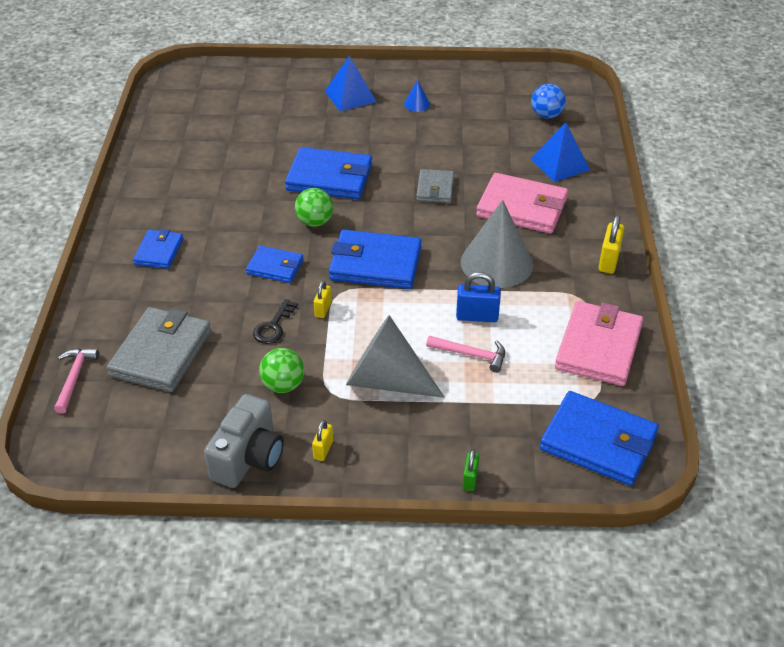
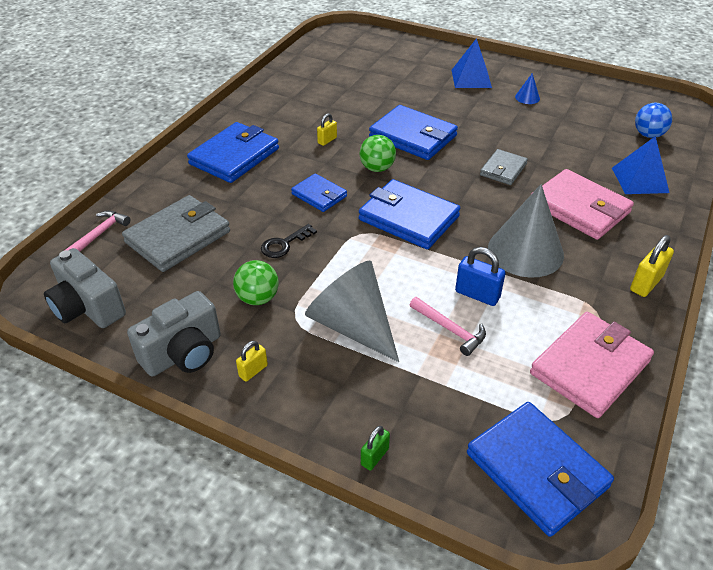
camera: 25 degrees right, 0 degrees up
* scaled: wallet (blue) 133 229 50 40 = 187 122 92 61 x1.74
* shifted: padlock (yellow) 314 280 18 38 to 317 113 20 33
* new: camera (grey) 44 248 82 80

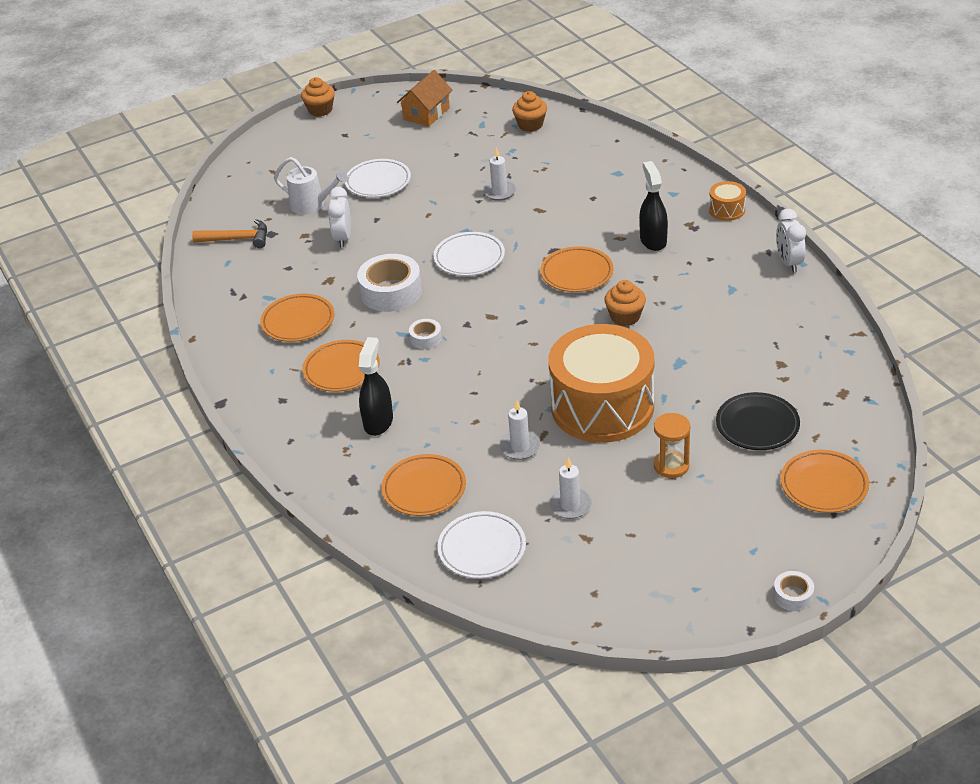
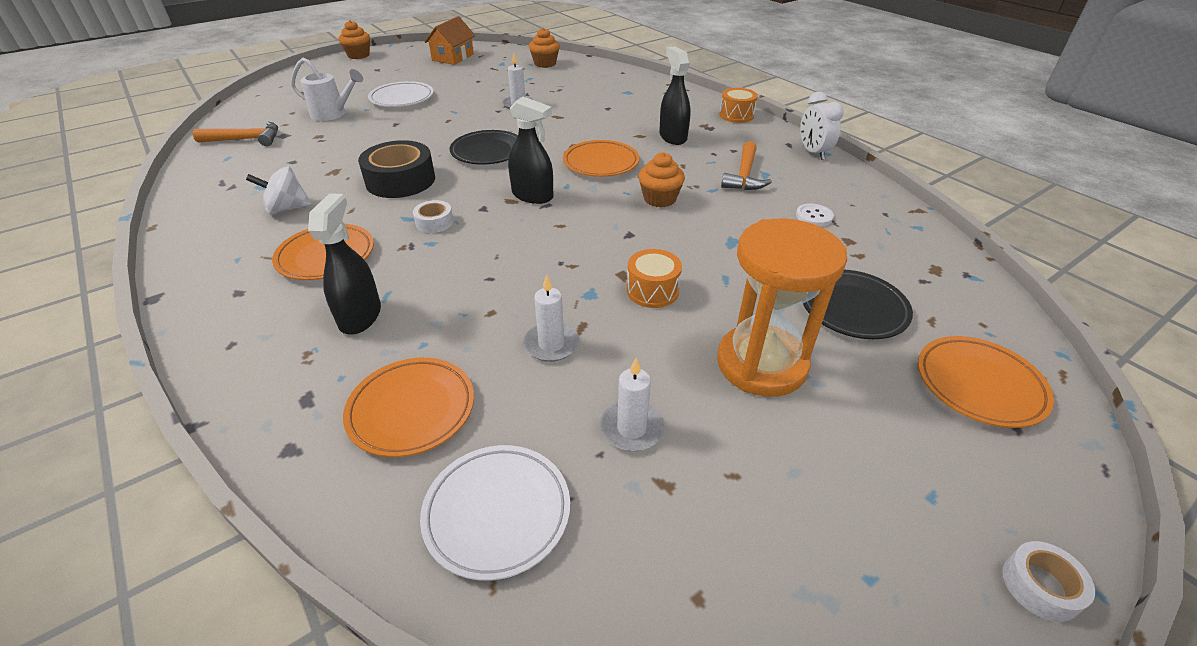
camera: 10 degrees left, 0 degrees up
* swapped: plate (orange) 260 294 74 48 to spinning top (white) 246 167 66 47
* gone: clock (white) 327 187 24 61
* repainted: tape (white) 357 254 65 58 to tape (black) 358 140 77 58
* repainted: plate (white) 434 232 71 44 to plate (black) 450 130 68 35
* scaled: drum (orange) 548 324 106 119 = 627 249 55 59 x0.40
* scaled: hourglass (orange) 654 413 36 65 = 717 219 130 178 x1.82
* new: spray bottle (black) 508 97 45 107
* new: hammer (orange) 721 141 51 49
* new: button (white) 796 204 38 22

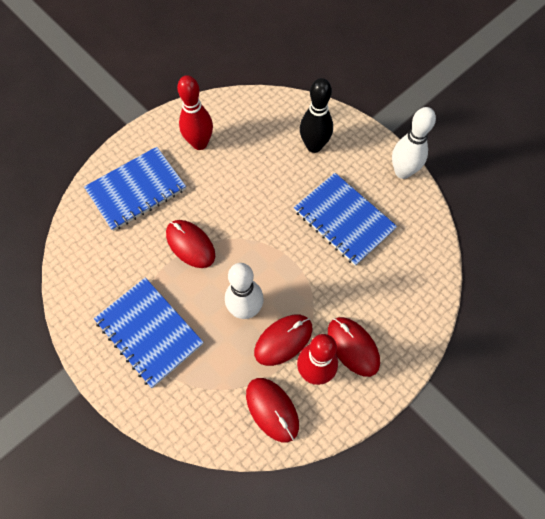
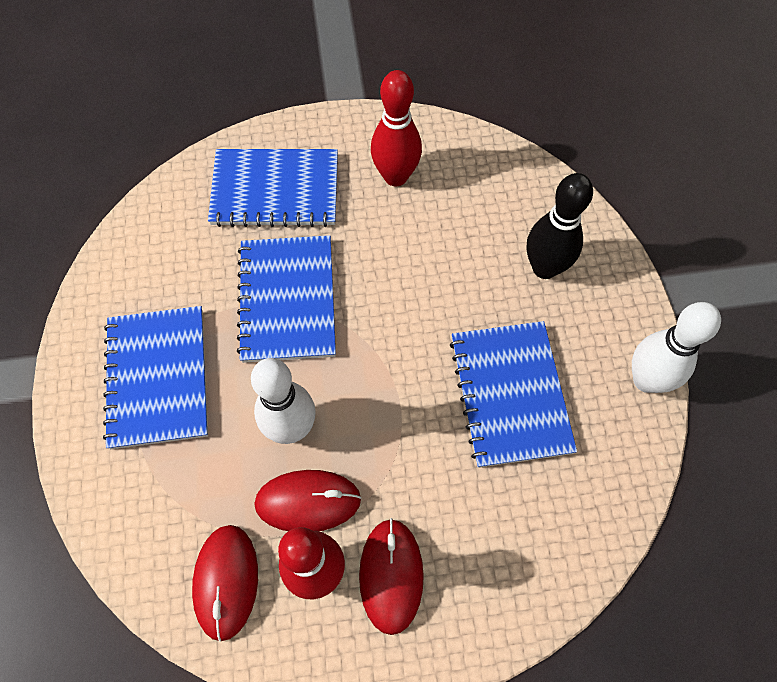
camera: 35 degrees right, 0 degrees up
* swapped: mouse (red) 166 220 49 48 to notebook (blue) 237 235 99 128

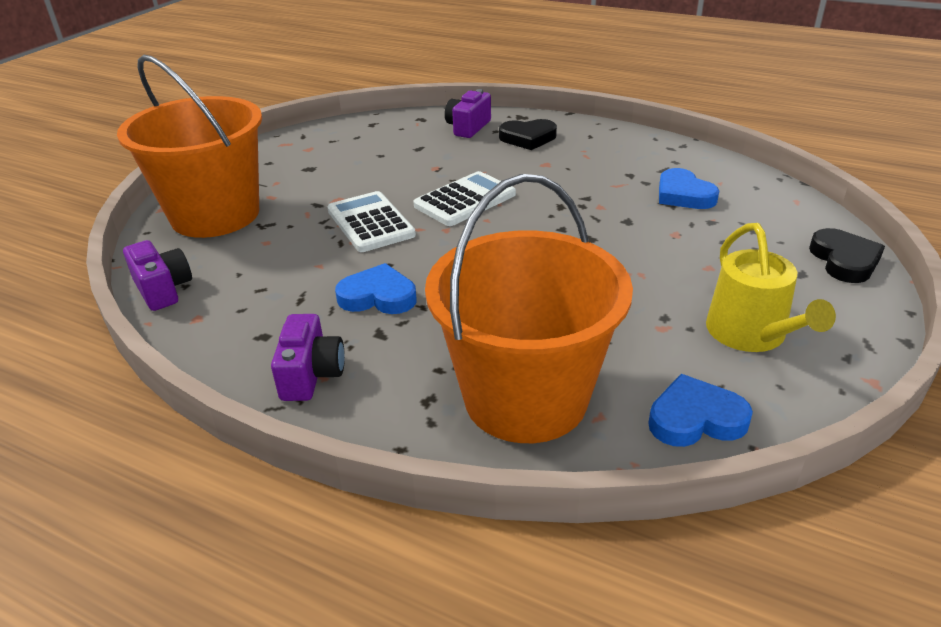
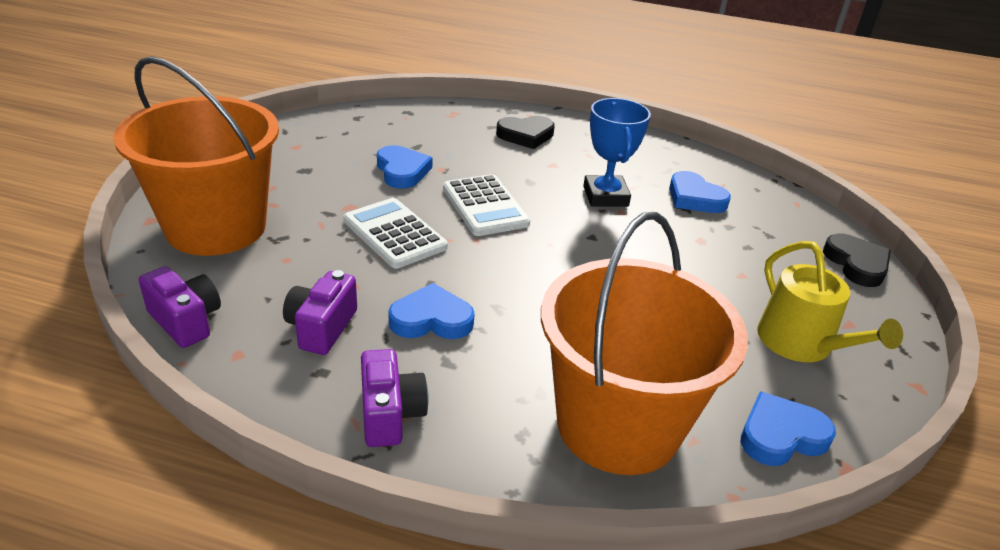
camera: 15 degrees left, 0 degrees up
* rotated: calculator (white) 413 171 103 55 = 443 174 87 62 120 degrees clockwise
* shifted: camera (purple) 445 89 46 49 to 283 270 74 85
* new: heart (blue) 377 145 56 44
* new: trophy (blue) 583 98 68 109

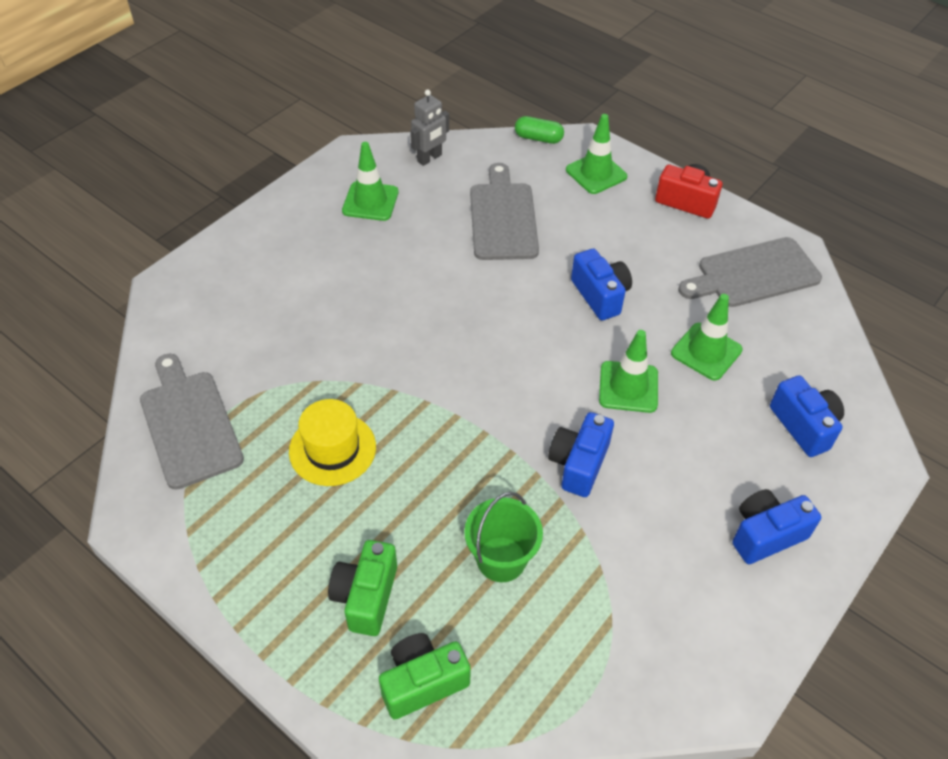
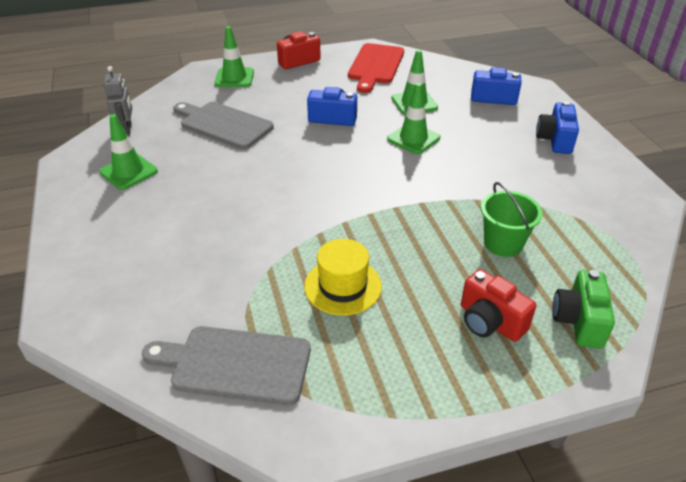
camera: 55 degrees left, 10 degrees down
* repainted: camera (green) 328 540 69 96 to camera (red) 461 269 75 73
* gone: capsule (green) 515 116 49 28
* gone: camera (blue) 548 412 66 85
* repainted: cutting board (grey) 678 237 144 70 to cutting board (red) 348 43 56 50

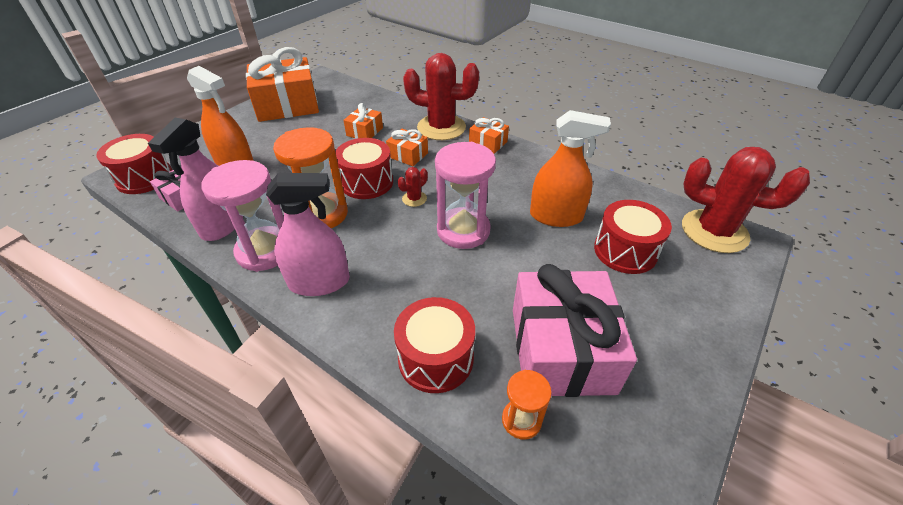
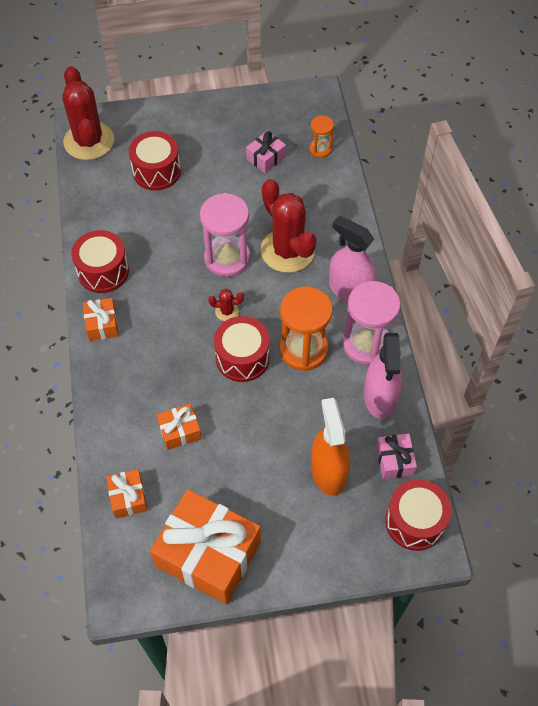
camera: 135 degrees left, 15 degrees up
* rotated: spray bottle (pink) 148 118 95 123 = 364 333 38 86 120 degrees clockwise
* shifted: gift (orange) 386 129 42 37 to 106 469 42 49
* shifted: drum (red) 394 297 81 96 to 71 230 58 63
* shifted: cactus (red) 403 53 76 87 to 261 179 56 94
* scaled: gift (pink) 513 264 124 133 = 246 131 40 42 x0.47
* gone: spray bottle (orange) 530 110 81 117

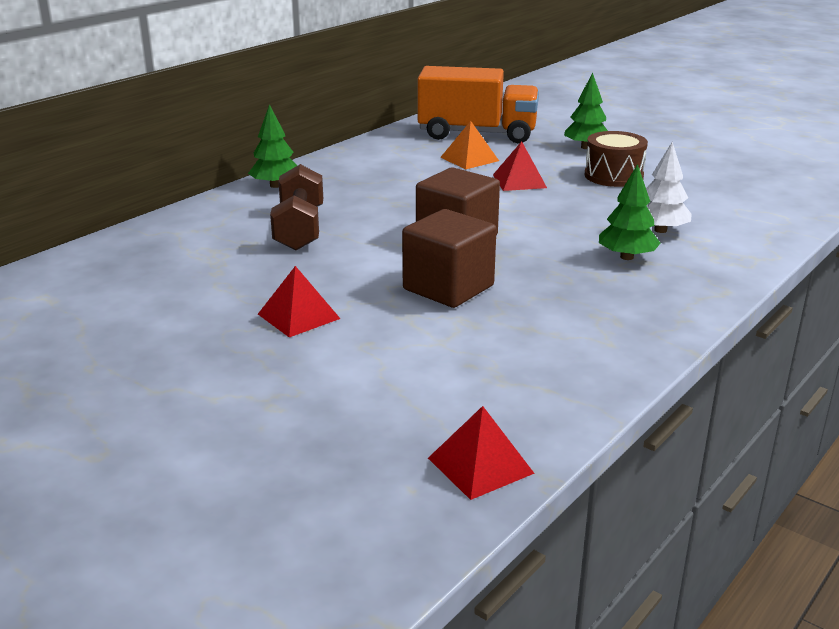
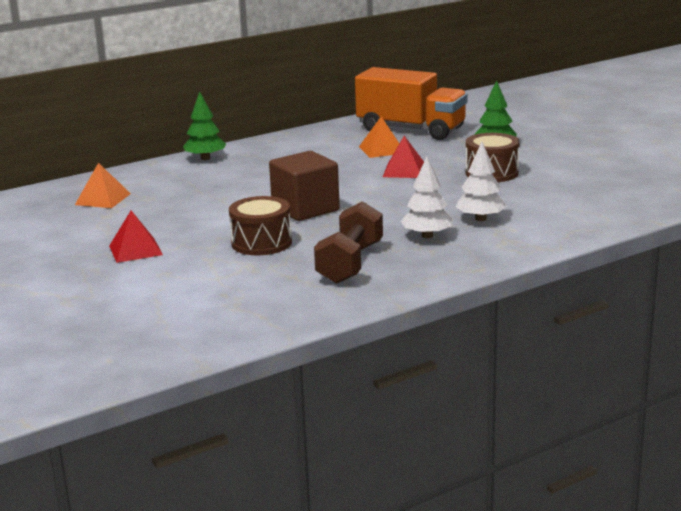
camera: 20 degrees right, 5 degrees down
* shifted: dumbbell (brown) 270 164 53 86 to 314 201 69 83
* swapped: cube (brown) 402 209 95 99 to drum (brown) 229 196 63 59
* gone: pyramid (red) 428 406 107 94
* repainted: tree (green) 599 164 62 96 to tree (white) 401 157 52 81
* new: pyramid (orange) 75 163 56 45

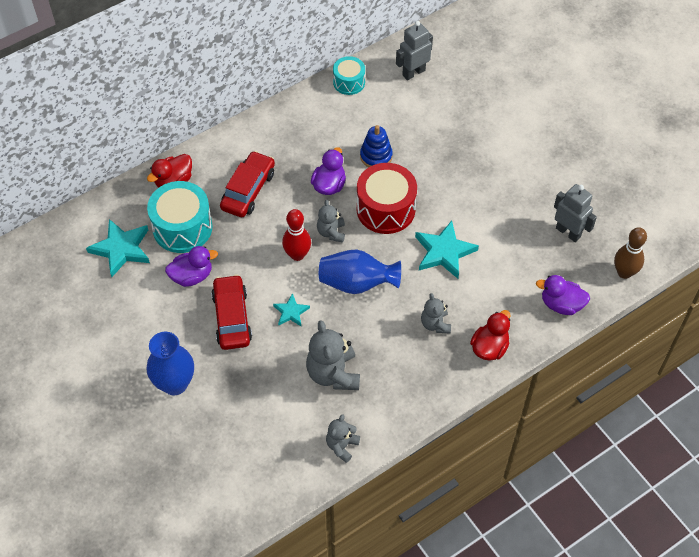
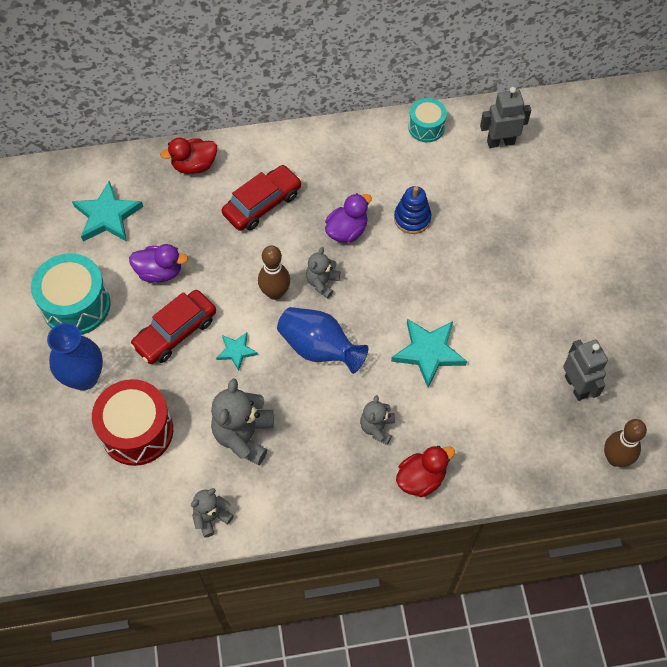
camera: 25 degrees right, 5 degrees up
* shifted: drum (turquoise) 147 181 66 72 to 31 253 80 82
* rotated: car (red) 211 274 41 76 = 130 290 86 74 150 degrees counterclockwise
* repainted: bowling pin (red) 282 209 29 52 to bowling pin (brown) 258 245 32 55
* shifted: drum (red) 357 163 60 71 to 92 379 81 87
* gone: duck (purple) 536 275 54 40

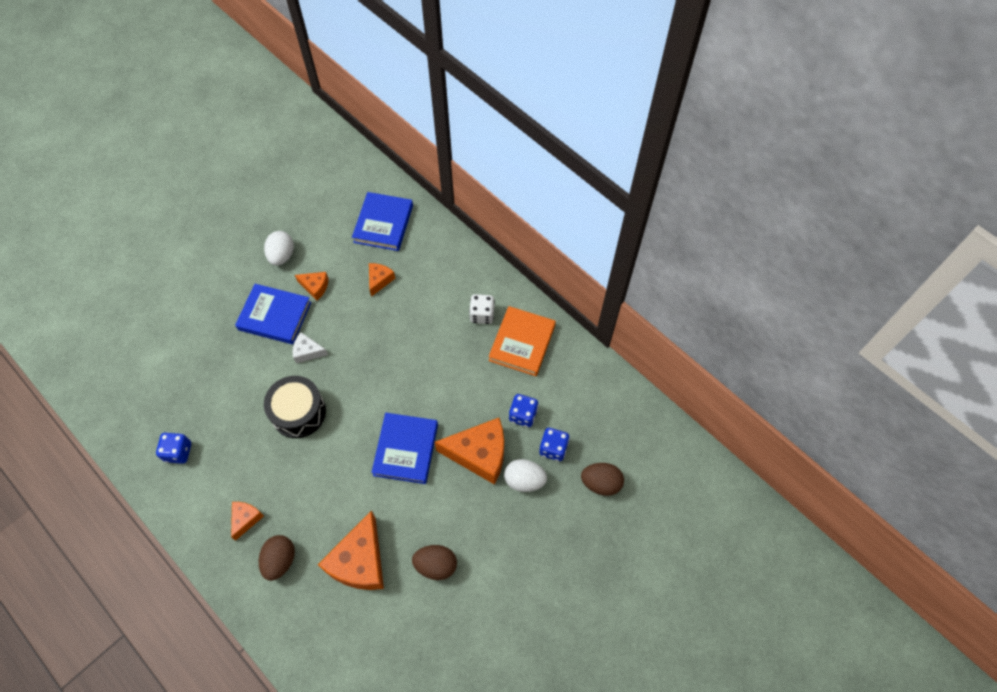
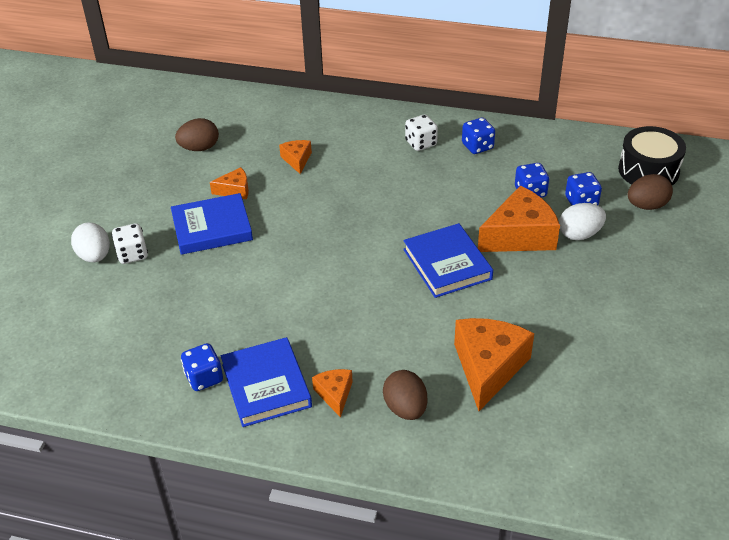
camera: 30 degrees left, 20 degrees down
* shifted: egg (white) 264 231 30 35 to 71 222 39 40
* shifted: drum (black) 264 376 62 62 to 618 126 68 59
* gone: cheese (white) 293 333 35 31
* rotated: cheese (orange) 318 510 66 80 = 454 318 80 93 150 degrees counterclockwise
* shifted: book (blue) 352 192 61 59 to 221 337 91 90
* shifted: egg (brown) 412 545 45 35 to 175 118 44 33
* swapped: book (orange) 489 306 67 70 to dice (blue) 462 118 33 36
* new: dice (white) 112 223 36 41

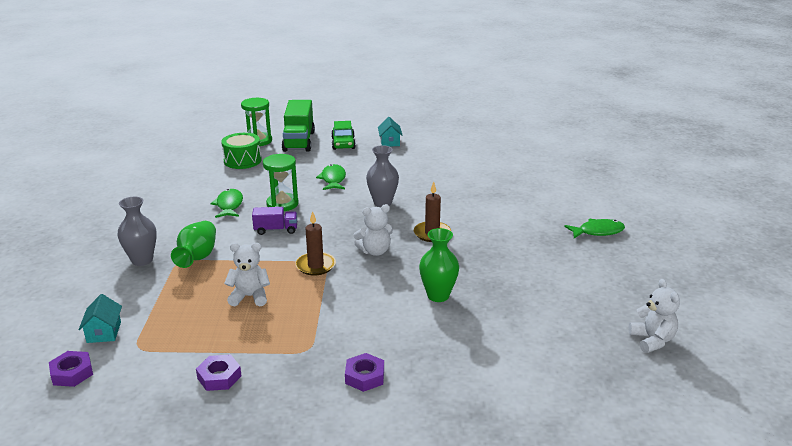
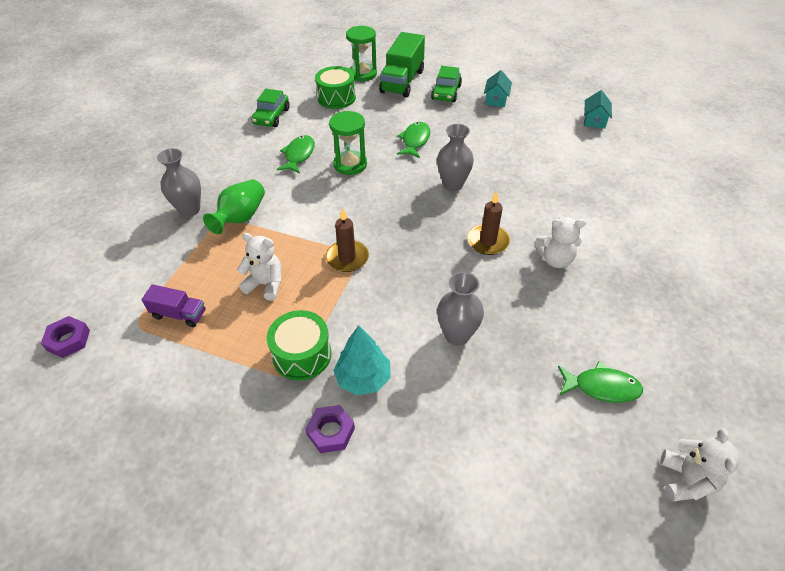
camera: 20 degrees right, 20 degrees up
* shifted: house (turquoise) 79 294 43 49 to 584 90 28 39
* gone: nut (purple) 196 355 46 36
* shifted: truck (purple) 252 207 45 28 to 141 284 65 43
* shifted: teddy bear (white) 354 204 39 52 to 535 217 51 51
* repainted: vase (green) 419 228 40 74 to vase (grey) 437 272 47 74
* shifted: fish (green) 564 219 61 19 to 558 361 85 42
* new: car (green) 251 89 39 38
* new: drum (green) 267 310 64 71
* new: tree (turquoise) 333 325 57 70

